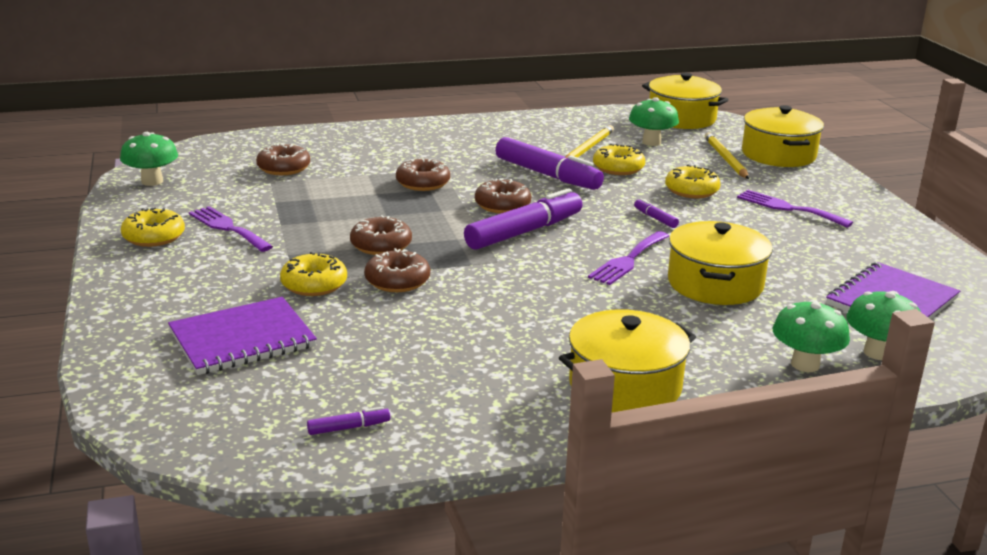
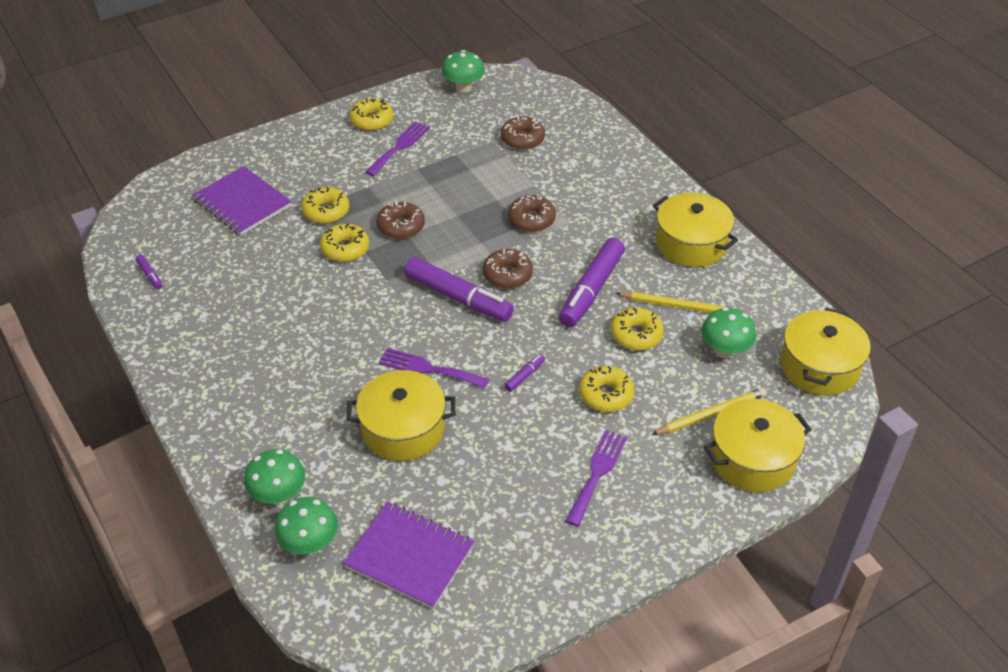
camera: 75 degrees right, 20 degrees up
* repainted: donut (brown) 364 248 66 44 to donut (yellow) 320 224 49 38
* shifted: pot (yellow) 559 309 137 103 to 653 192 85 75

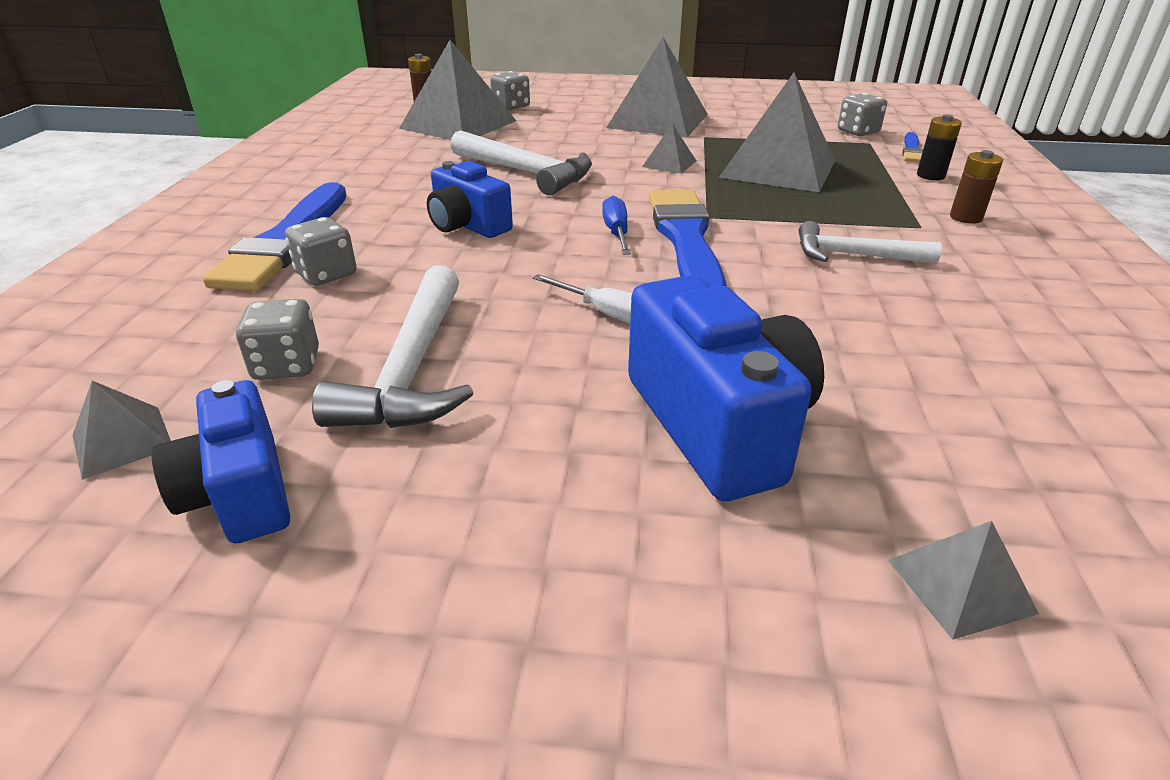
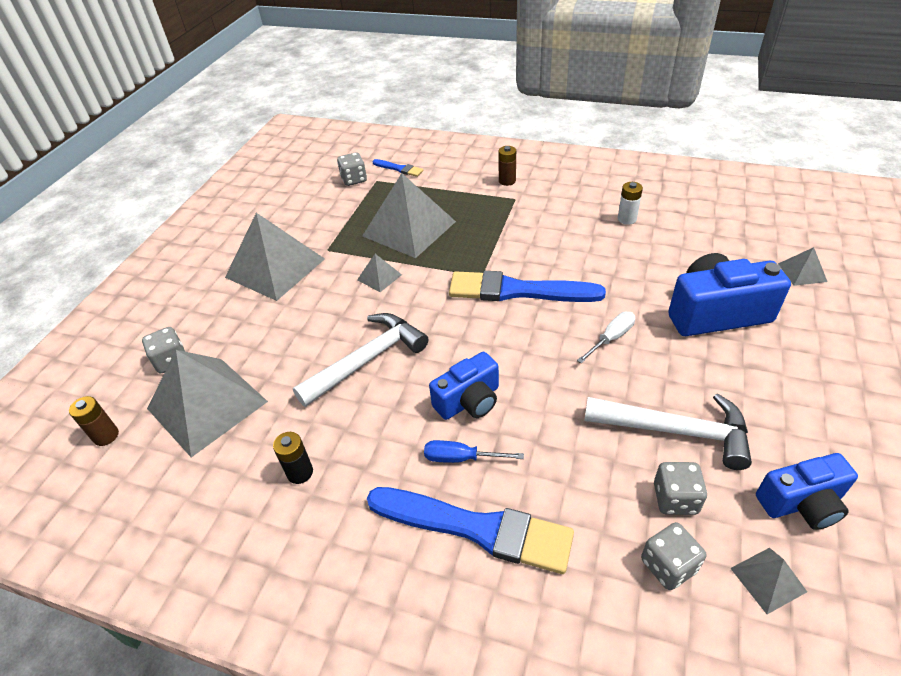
camera: 75 degrees left, 10 degrees up
* shifted: dice (grey) 285 217 72 69 to 641 522 65 68
* shifted: screwdriver (blue) 602 196 29 59 to 424 440 100 23
* gone: hammer (white) 799 221 143 43
* shifted: battery (black) 917 114 45 66 to 273 432 40 52
* new: battery (white) 618 182 25 43

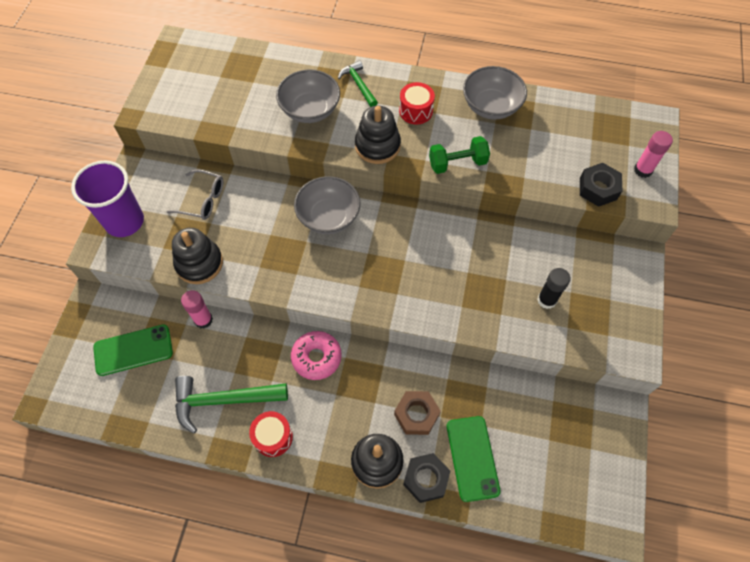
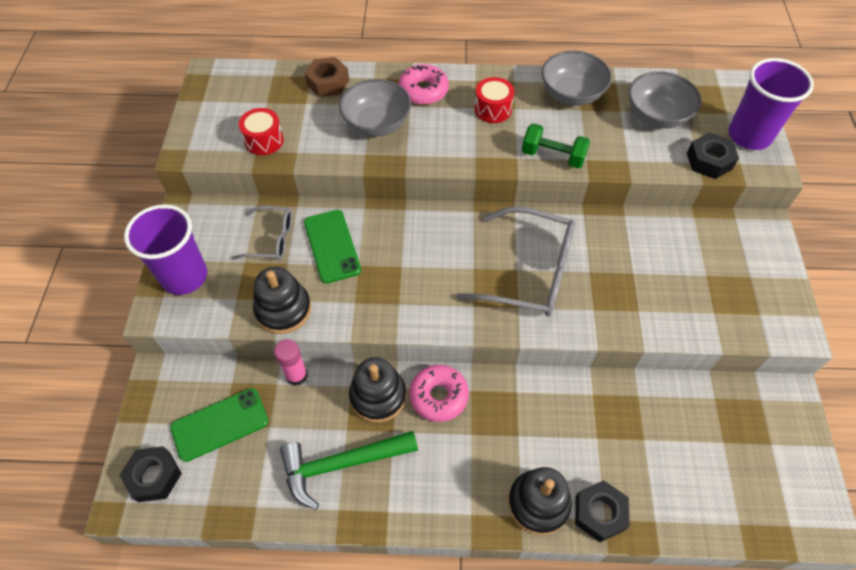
camera: 10 degrees left, 5 degrees down
* shifted: drum (red) 249 411 44 46 to 239 108 45 47
* shifted: bowl (grey) 294 176 66 58 to 629 71 72 57
* swapped: hammer (green) 338 61 40 46 to donut (pink) 398 64 51 41
* shifted: stacking toy (black) 355 106 46 58 to 349 357 57 66
* shifted: nut (brown) 394 391 47 44 to 304 57 45 40
* rotated: dumbbell (green) 429 136 61 38 = 522 123 68 46 45 degrees clockwise
* shifted: phone (green) 447 416 54 86 to 304 210 57 73
* gone: glue stick (black) 537 268 34 41
* swapped: glue stick (pink) 634 131 39 47 to cup (purple) 728 58 86 92
* new: nut (black) 120 446 62 56
* new: glasses (grey) 457 206 118 110

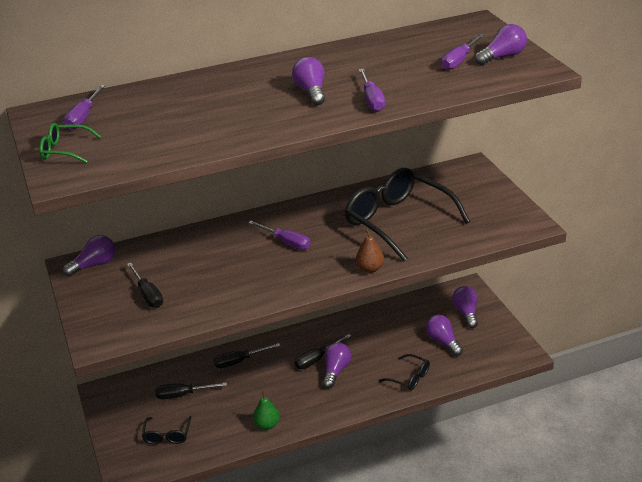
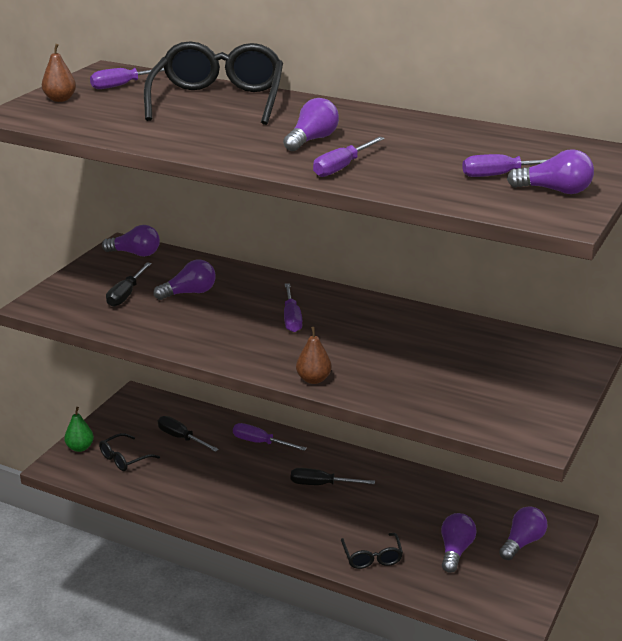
camera: 45 degrees right, 5 degrees down
* swapped: glasses (green) 39 123 62 40 to pear (brown) 42 44 34 58
* repainted: screwdriver (black) 214 343 66 25 to screwdriver (purple) 233 423 74 28
* shifted: pear (green) 253 391 27 39 to 64 407 30 45
* shifted: light bulb (purple) 323 343 28 45 to 154 259 62 41
* shifted: glasses (black) 345 168 125 93 to 144 41 139 84

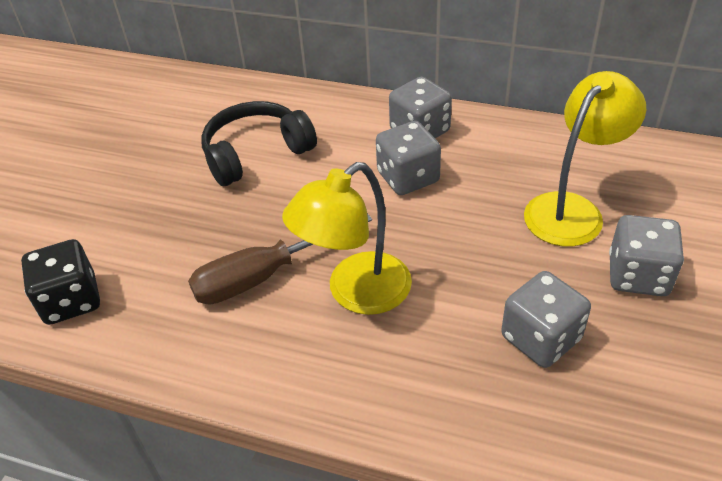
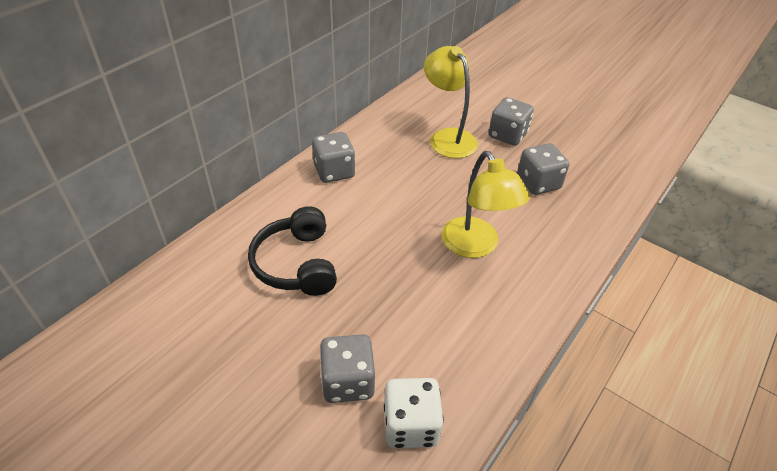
camera: 75 degrees left, 0 degrees up
* repainted: dice (black) 21 239 79 86 to dice (white) 384 378 60 70
* gone: screwdriver (brown) 188 213 184 92
* shifted: dice (grey) 376 121 65 74 to 320 334 55 69

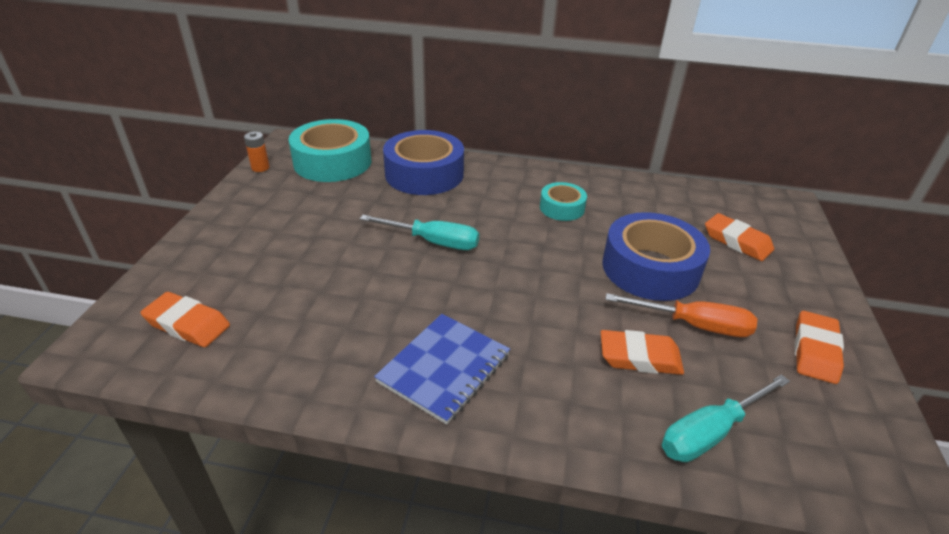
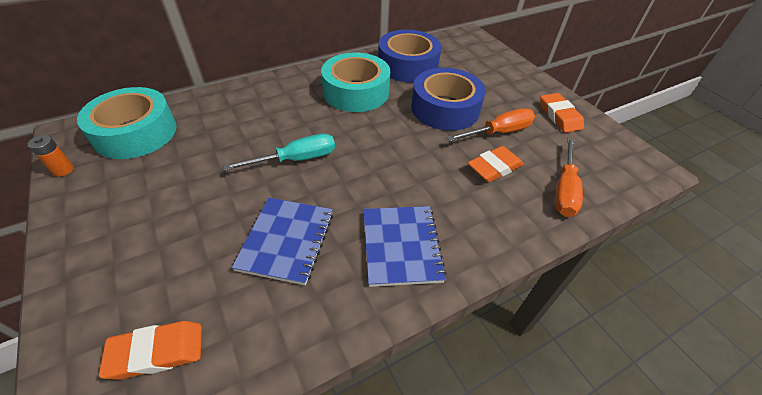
camera: 40 degrees left, 10 degrees up
* shifted: tape (blue) 383 130 81 65 to 378 30 63 52
* scaled: tape (turquoise) 540 182 47 39 = 321 53 69 59 x1.88
* repainted: screwdriver (turquoise) 662 374 128 88 to screwdriver (orange) 555 137 28 80
* gone: eraser (orange) 705 213 69 48
* new: notebook (blue) 232 198 101 87

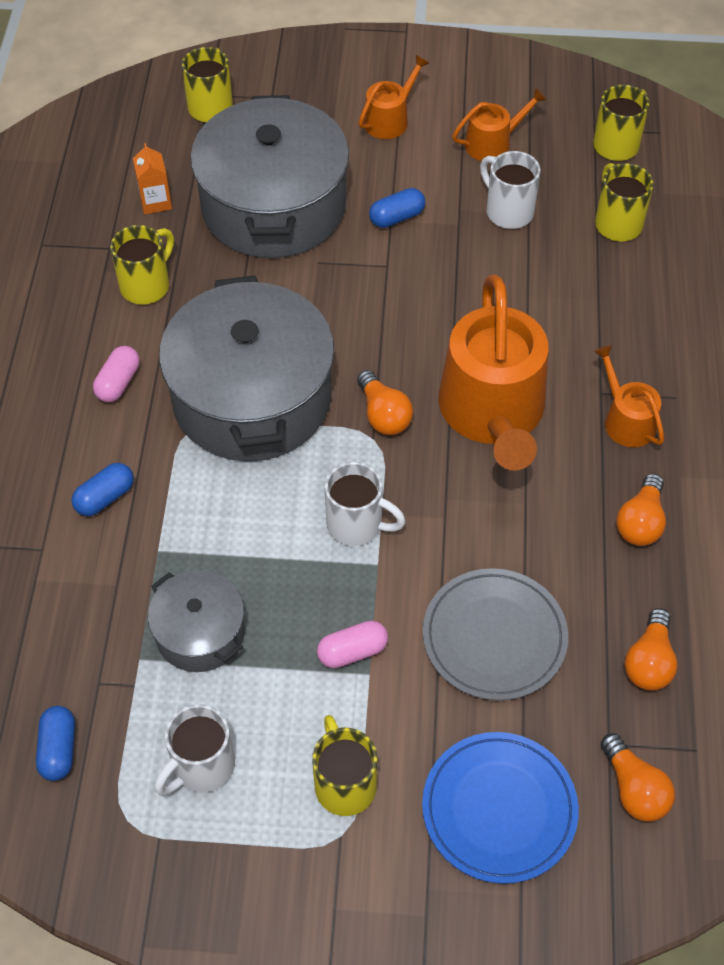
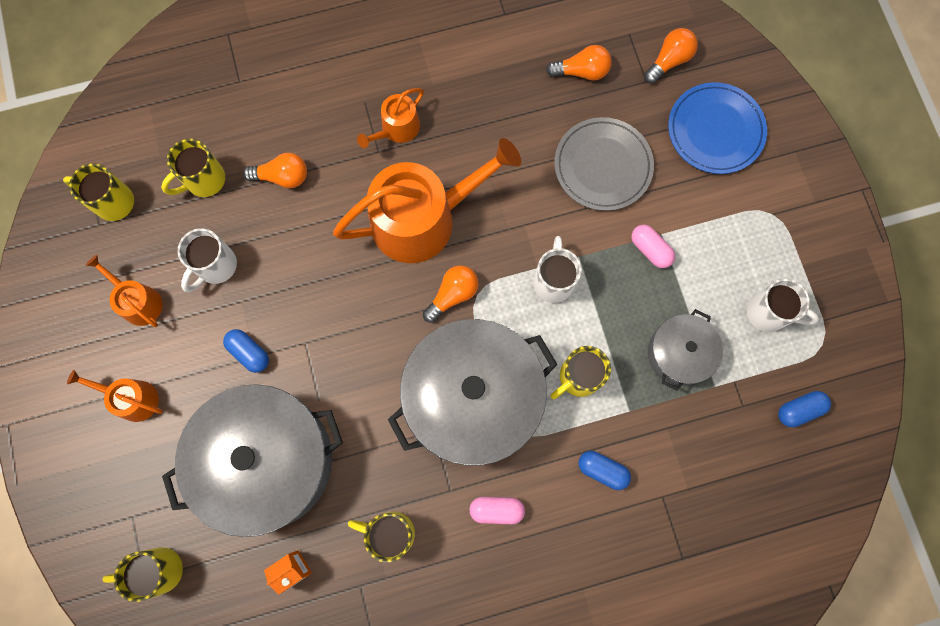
camera: 110 degrees left, 20 degrees up
* shifted: mug (yellow) 312 715 65 101 to 551 346 60 53
* shifted: light bulb (orange) 616 473 50 73 to 243 153 64 35

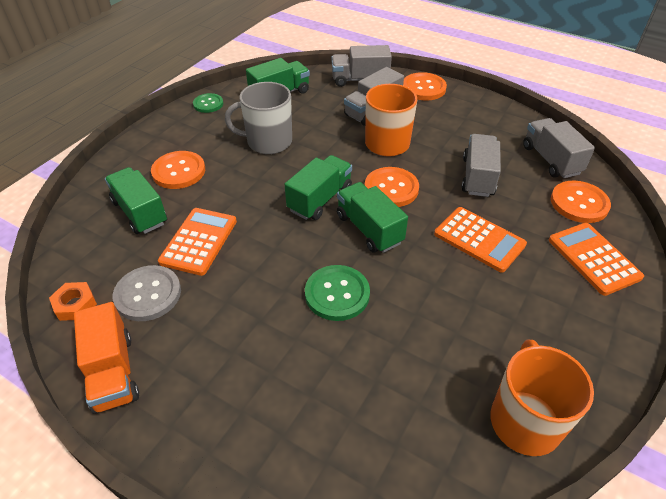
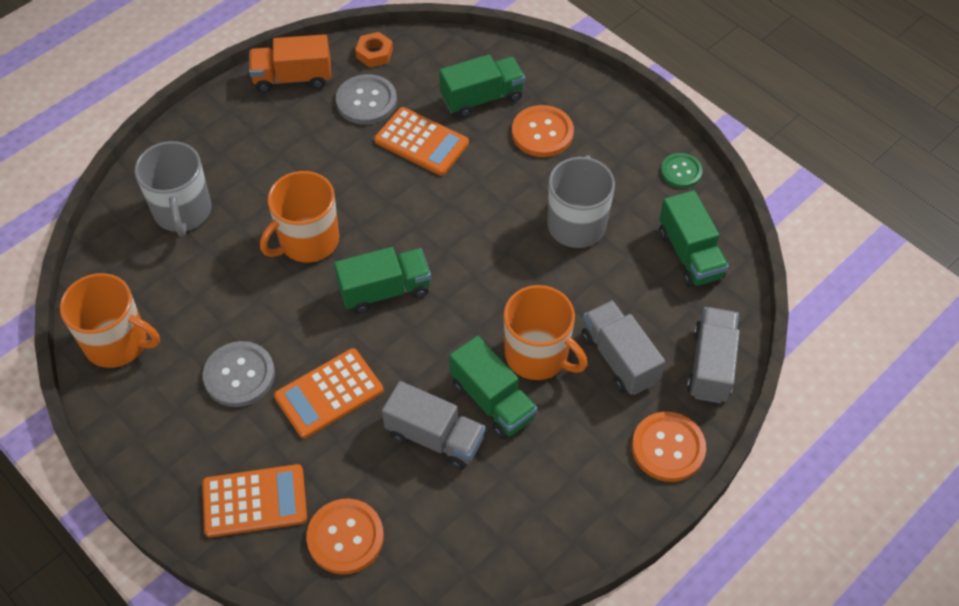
camera: 105 degrees right, 10 degrees up
* shifted: truck (green) 285 155 67 65 to 449 336 88 103
* swapped: button (green) 305 265 65 56 to mug (orange) 260 171 79 92
* gone: button (orange) 365 167 54 40
* gone: truck (grey) 523 118 72 60
* new: mug (grey) 135 141 77 96
* new: button (grey) 203 341 72 66

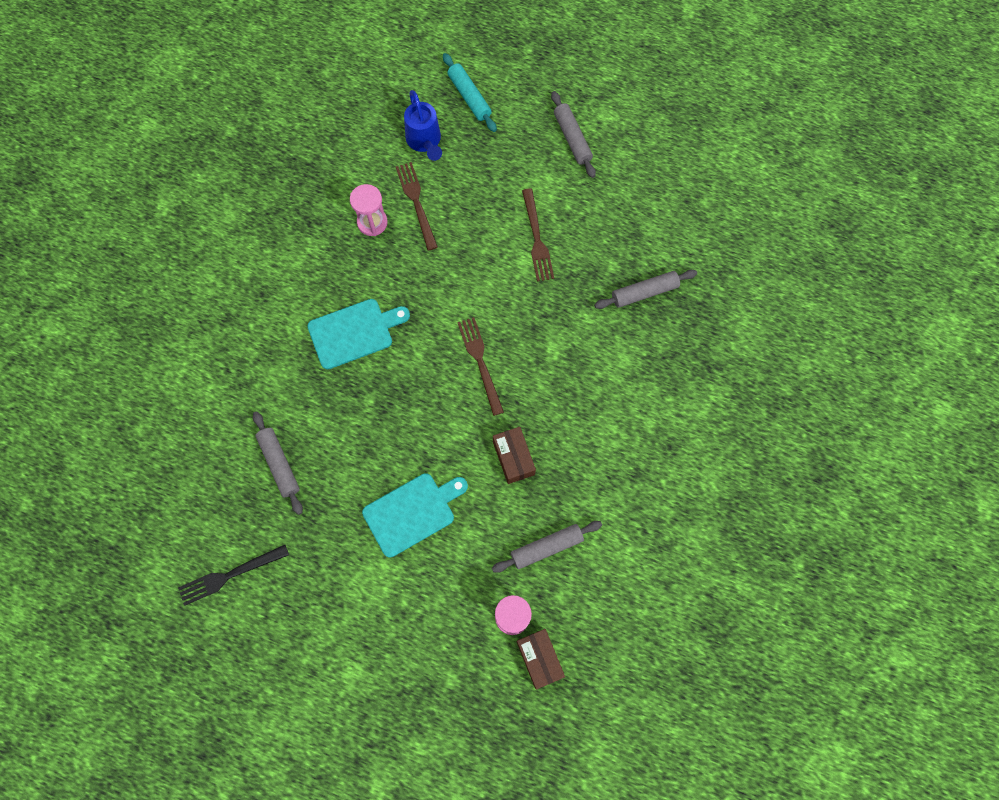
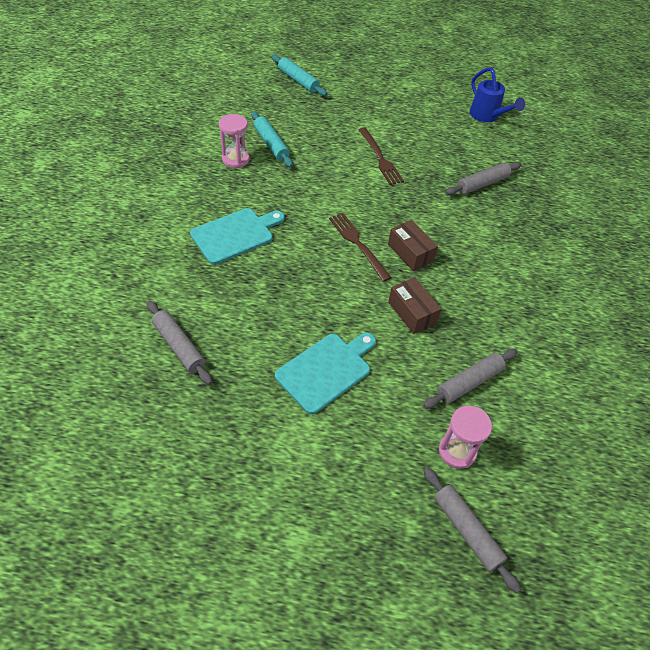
camera: 15 degrees left, 20 degrees down
* gone: fork (black) 178 545 111 61
* swapped: fork (brown) 396 162 42 89 to rolling pin (turquoise) 251 111 42 57
* shifted: watering can (blue) 404 90 38 71 to 470 67 55 55
* shifted: box (brown) 517 629 48 60 to 388 220 50 51
* shifted: rolling pin (grey) 551 91 45 87 to 424 468 97 125

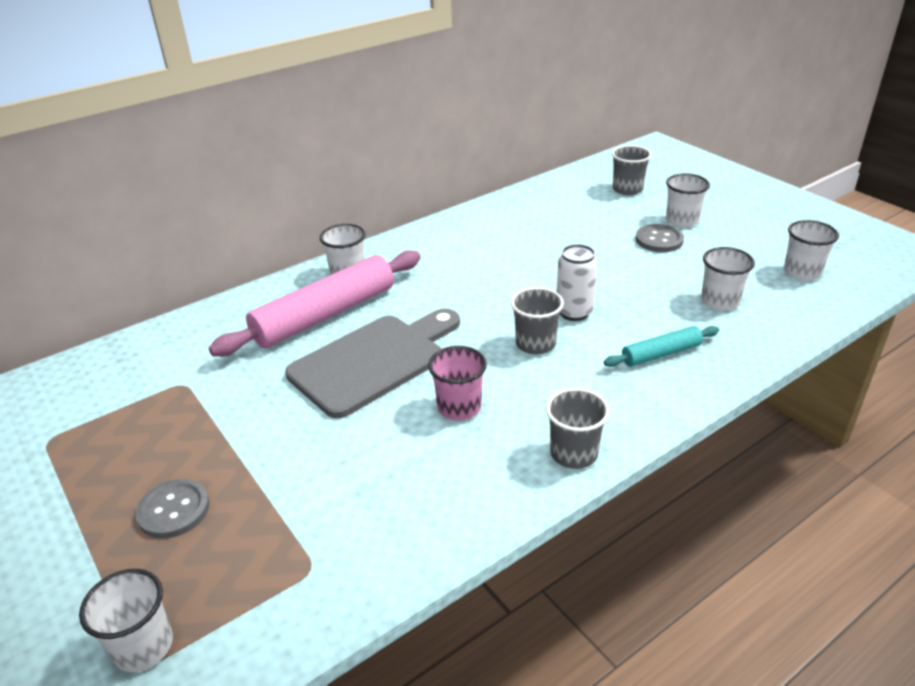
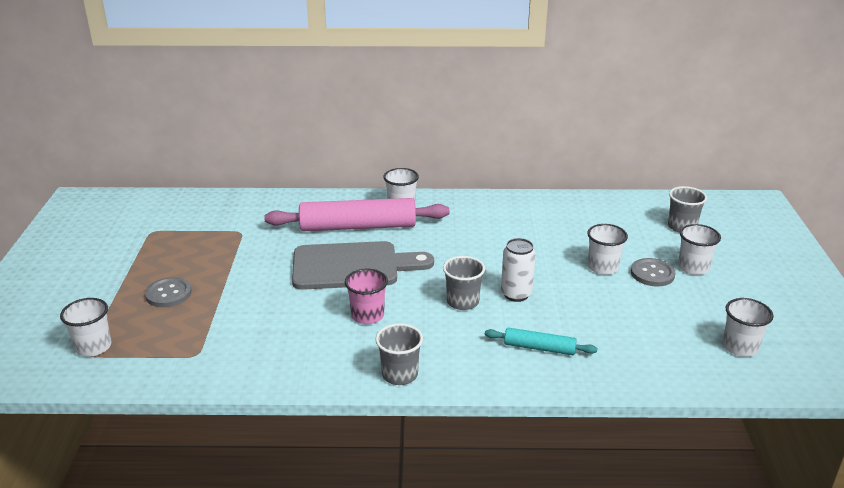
camera: 35 degrees right, 5 degrees down
* shifted: cup (white) 701 247 54 64 to 587 224 41 51

